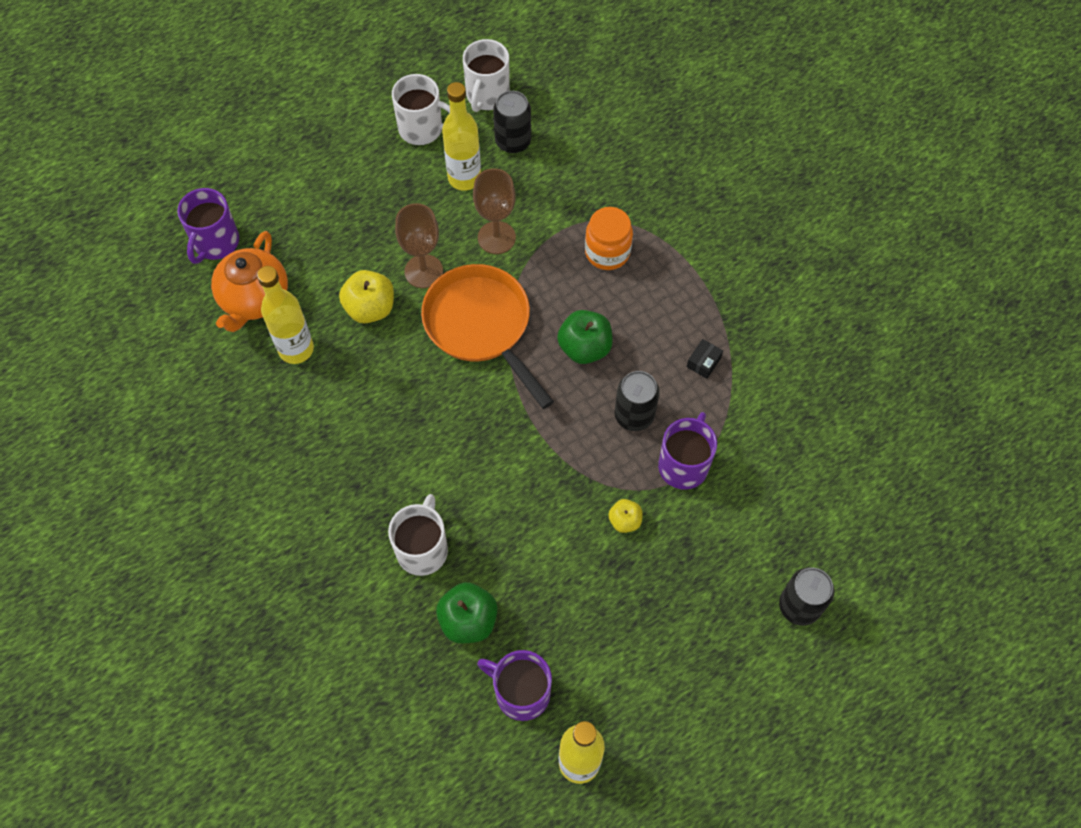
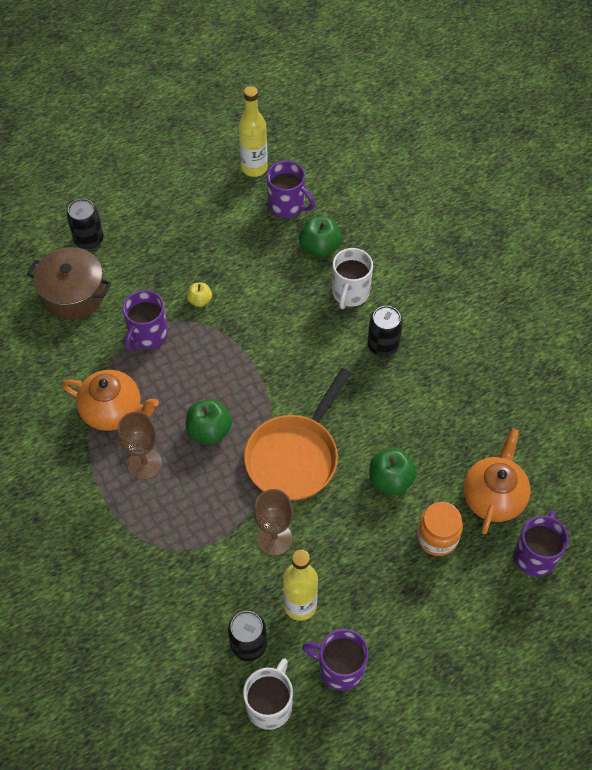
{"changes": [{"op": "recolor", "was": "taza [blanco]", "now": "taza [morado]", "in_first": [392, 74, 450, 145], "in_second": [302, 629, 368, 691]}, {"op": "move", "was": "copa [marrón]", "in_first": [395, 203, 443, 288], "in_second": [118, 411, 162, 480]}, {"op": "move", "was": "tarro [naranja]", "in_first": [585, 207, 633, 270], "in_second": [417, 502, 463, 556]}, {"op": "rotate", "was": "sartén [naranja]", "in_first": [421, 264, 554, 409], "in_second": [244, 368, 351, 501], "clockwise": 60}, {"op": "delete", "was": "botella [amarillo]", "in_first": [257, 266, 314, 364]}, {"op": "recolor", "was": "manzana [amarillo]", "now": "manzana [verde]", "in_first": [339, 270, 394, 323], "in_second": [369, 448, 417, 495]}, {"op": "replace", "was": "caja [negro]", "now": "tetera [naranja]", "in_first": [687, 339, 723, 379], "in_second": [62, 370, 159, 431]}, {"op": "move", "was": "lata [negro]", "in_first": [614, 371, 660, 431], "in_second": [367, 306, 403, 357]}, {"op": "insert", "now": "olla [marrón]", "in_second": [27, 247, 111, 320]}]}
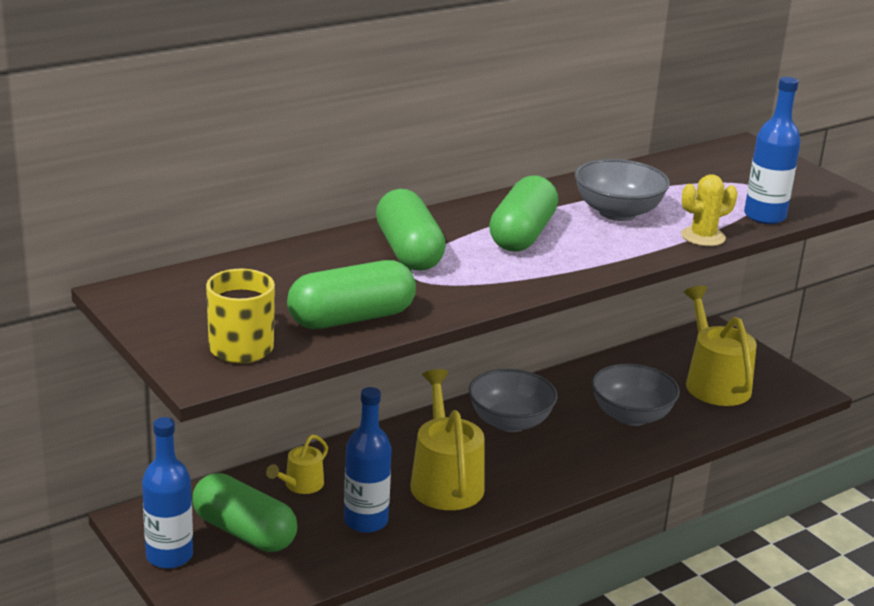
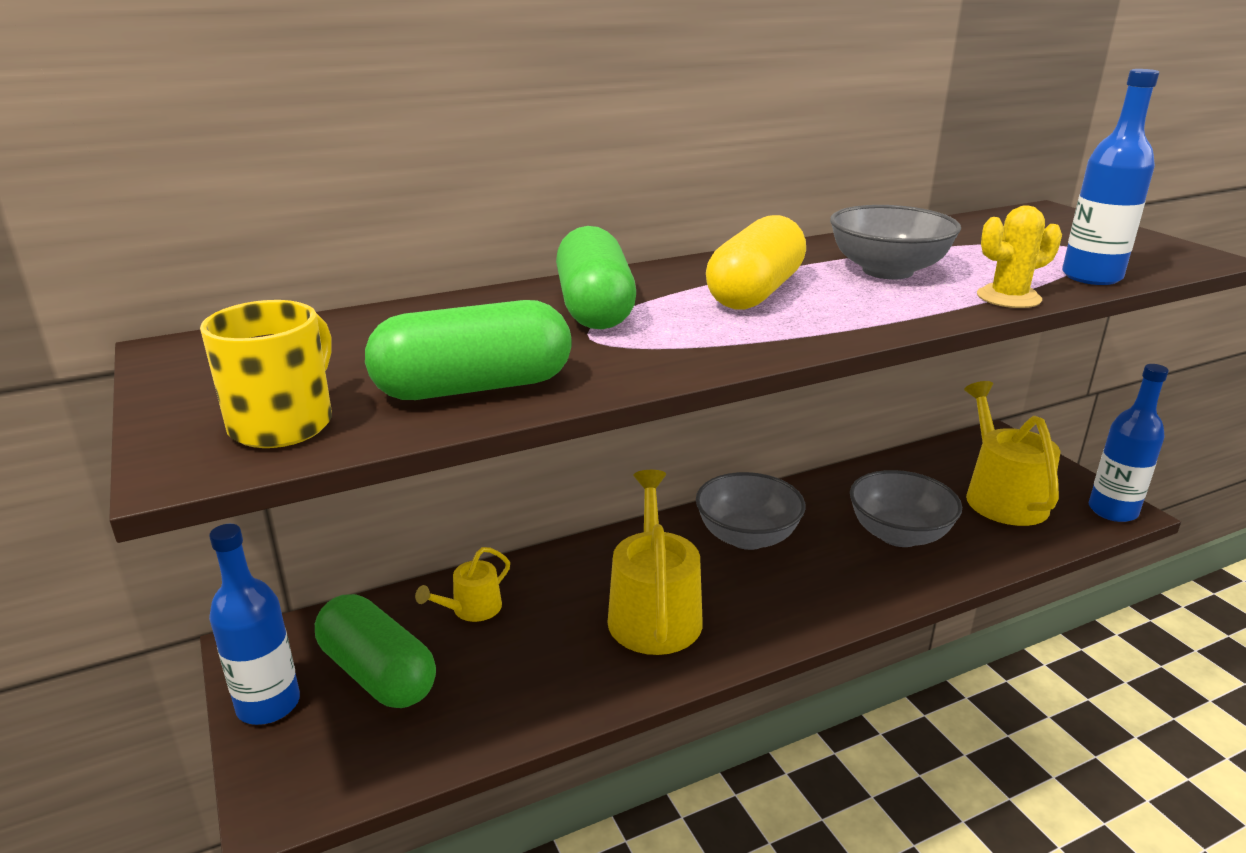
{"changes": [{"op": "recolor", "was": "cápsula [verde]", "now": "cápsula [amarillo]", "in_first": [489, 175, 558, 252], "in_second": [706, 215, 806, 310]}, {"op": "move", "was": "botella [azul]", "in_first": [344, 387, 392, 533], "in_second": [1089, 364, 1169, 522]}]}
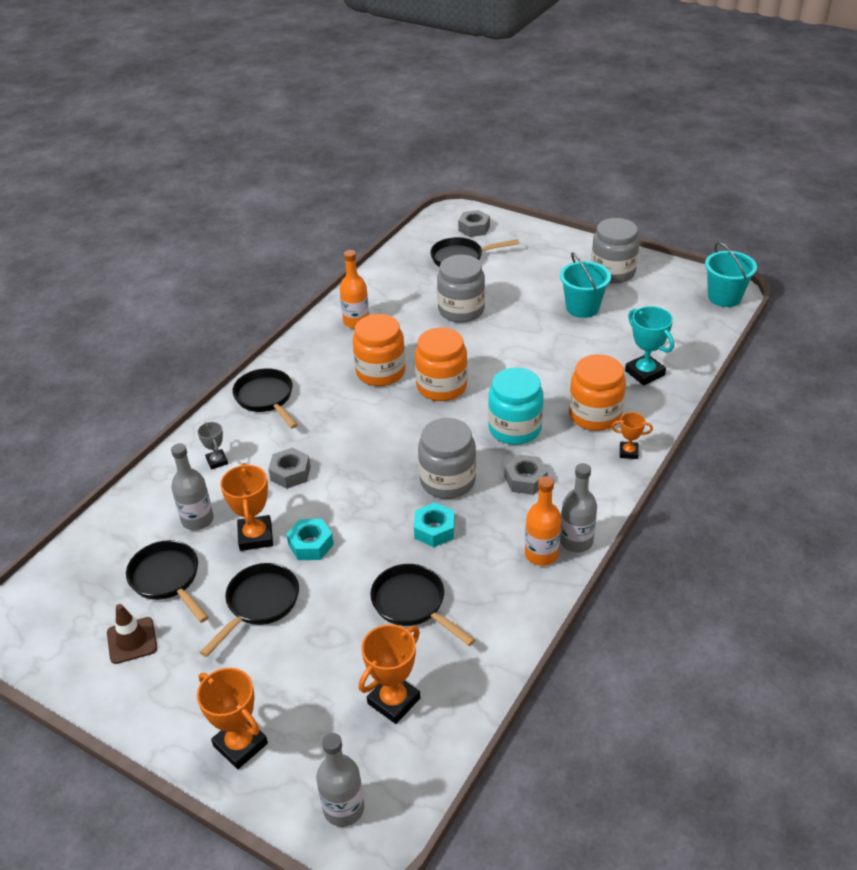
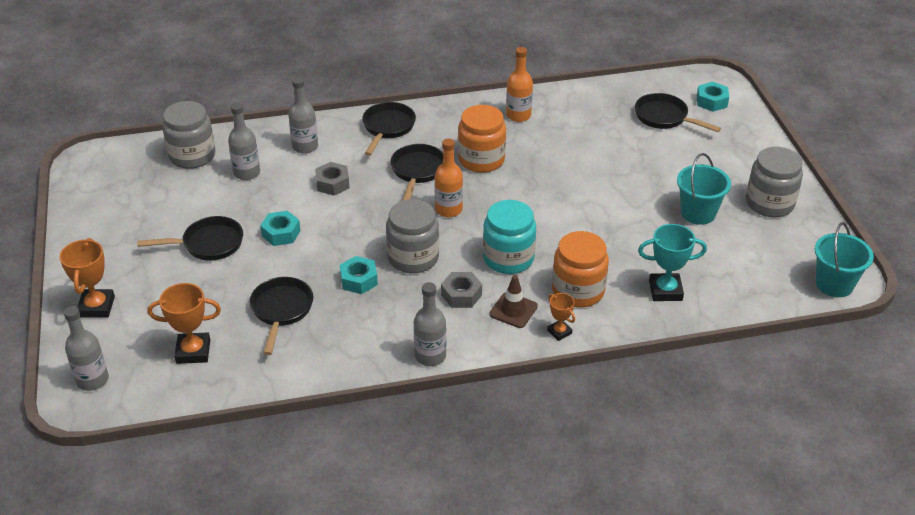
{"changes": [{"op": "recolor", "was": "tuerca [gris]", "now": "tuerca [turquesa]", "in_first": [458, 210, 490, 237], "in_second": [697, 82, 729, 112]}, {"op": "move", "was": "tarro [gris]", "in_first": [437, 255, 485, 323], "in_second": [162, 101, 216, 169]}, {"op": "rotate", "was": "trofeo [turquesa]", "in_first": [625, 306, 674, 385], "in_second": [638, 224, 707, 301], "clockwise": 75}, {"op": "delete", "was": "tarro [naranja]", "in_first": [415, 327, 468, 401]}, {"op": "replace", "was": "trofeo [gris]", "now": "botella [gris]", "in_first": [197, 422, 228, 470], "in_second": [288, 77, 318, 154]}, {"op": "delete", "was": "trofeo [naranja]", "in_first": [220, 463, 273, 551]}, {"op": "move", "was": "botella [naranja]", "in_first": [525, 476, 561, 566], "in_second": [434, 138, 463, 217]}, {"op": "move", "was": "sartén [negro]", "in_first": [126, 540, 209, 623], "in_second": [390, 144, 443, 201]}, {"op": "move", "was": "cono de tráfico [marrón]", "in_first": [107, 604, 157, 664], "in_second": [489, 275, 538, 328]}]}
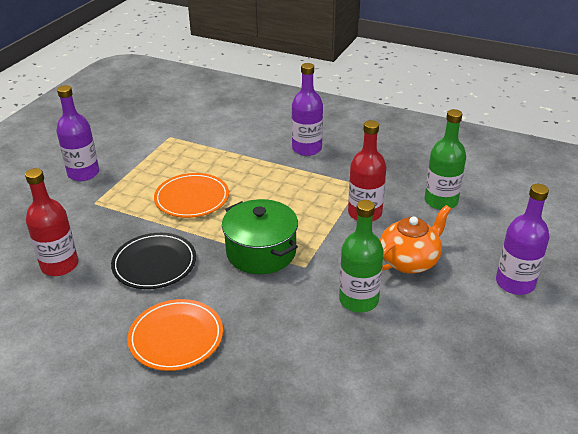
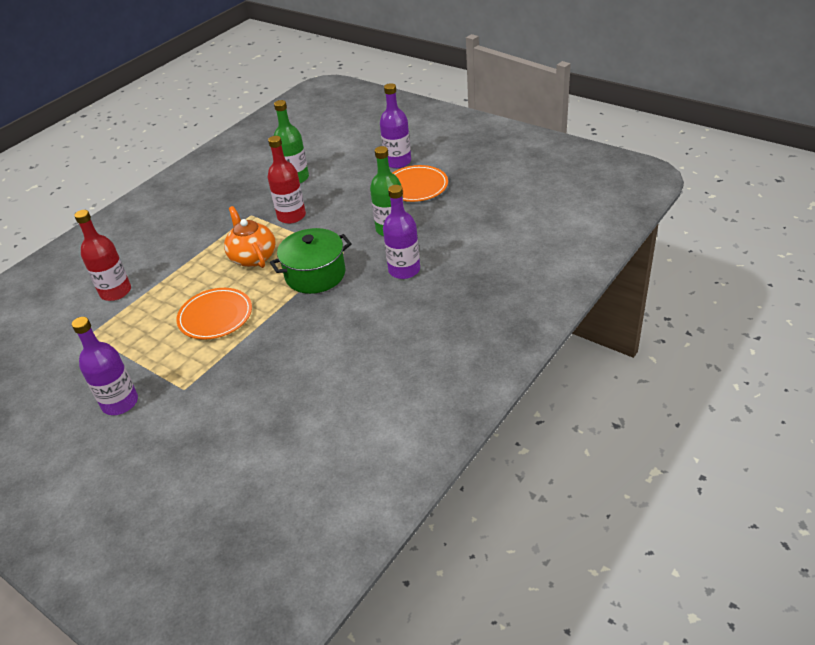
{"changes": [{"op": "move", "was": "botella [morado]", "in_first": [292, 63, 323, 156], "in_second": [383, 185, 420, 279]}, {"op": "move", "was": "botella [rojo]", "in_first": [25, 168, 78, 276], "in_second": [74, 210, 131, 301]}, {"op": "move", "was": "tetera [naranja]", "in_first": [380, 205, 451, 274], "in_second": [224, 206, 276, 268]}, {"op": "delete", "was": "plato [negro]", "in_first": [111, 233, 196, 289]}, {"op": "move", "was": "plato [naranja]", "in_first": [127, 299, 223, 371], "in_second": [393, 165, 448, 202]}]}
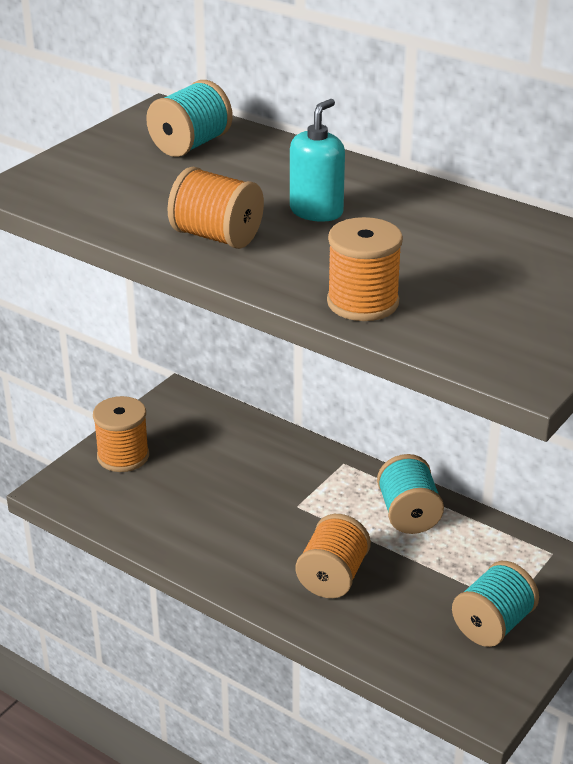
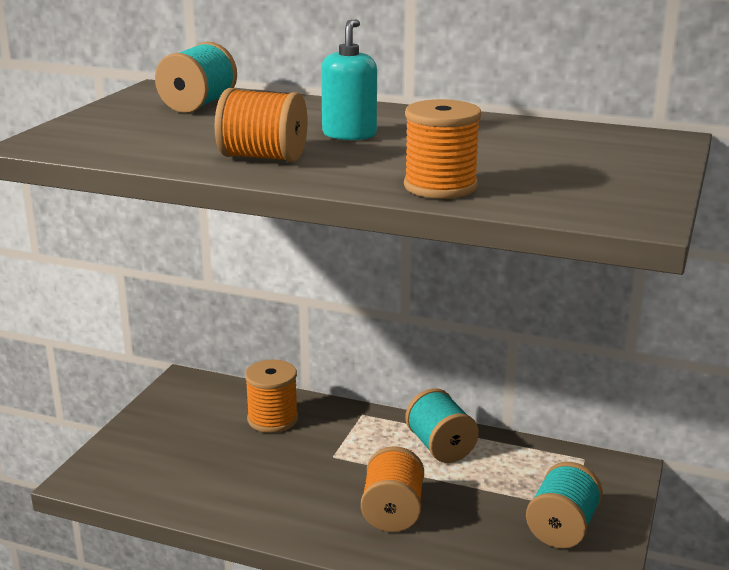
{"changes": [{"op": "move", "was": "carrete [naranja]", "in_first": [93, 396, 149, 472], "in_second": [245, 359, 298, 433]}]}
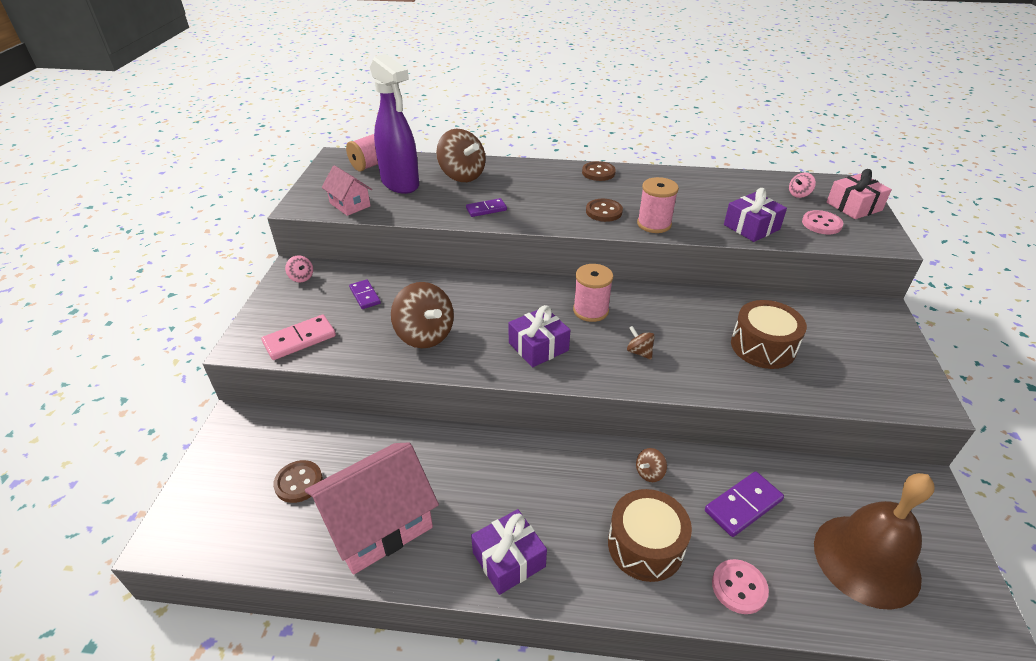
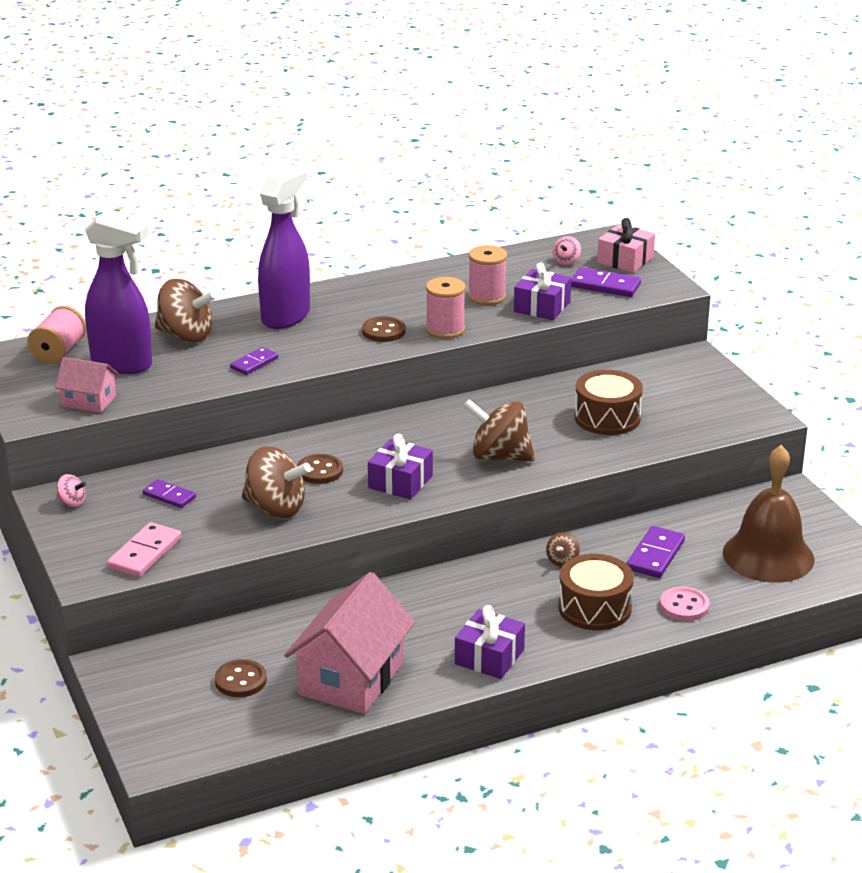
{"changes": [{"op": "move", "was": "botón [marrón]", "in_first": [582, 161, 616, 181], "in_second": [297, 454, 343, 484]}, {"op": "replace", "was": "botón [rosa]", "now": "ficha de dominó [morado]", "in_first": [802, 210, 843, 234], "in_second": [571, 267, 641, 297]}, {"op": "move", "was": "carrete [rosa]", "in_first": [573, 264, 613, 322], "in_second": [468, 245, 507, 305]}, {"op": "resize", "was": "peonza [marrón]", "in_first": [627, 326, 655, 360], "in_second": [463, 399, 535, 462], "ratio": 2.16}, {"op": "insert", "now": "pulverizador [morado]", "in_second": [258, 166, 310, 329]}]}
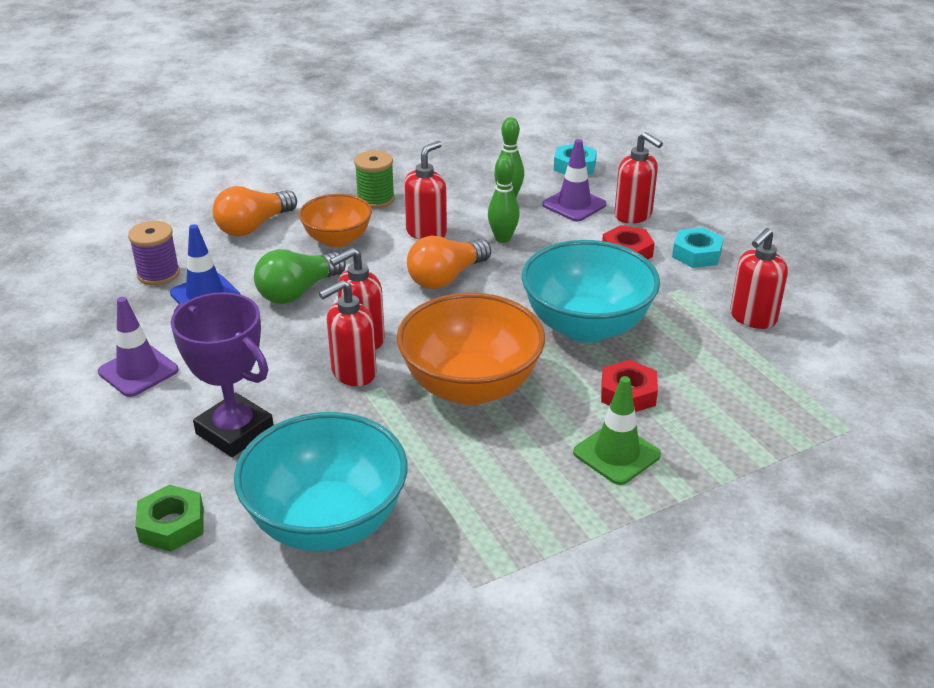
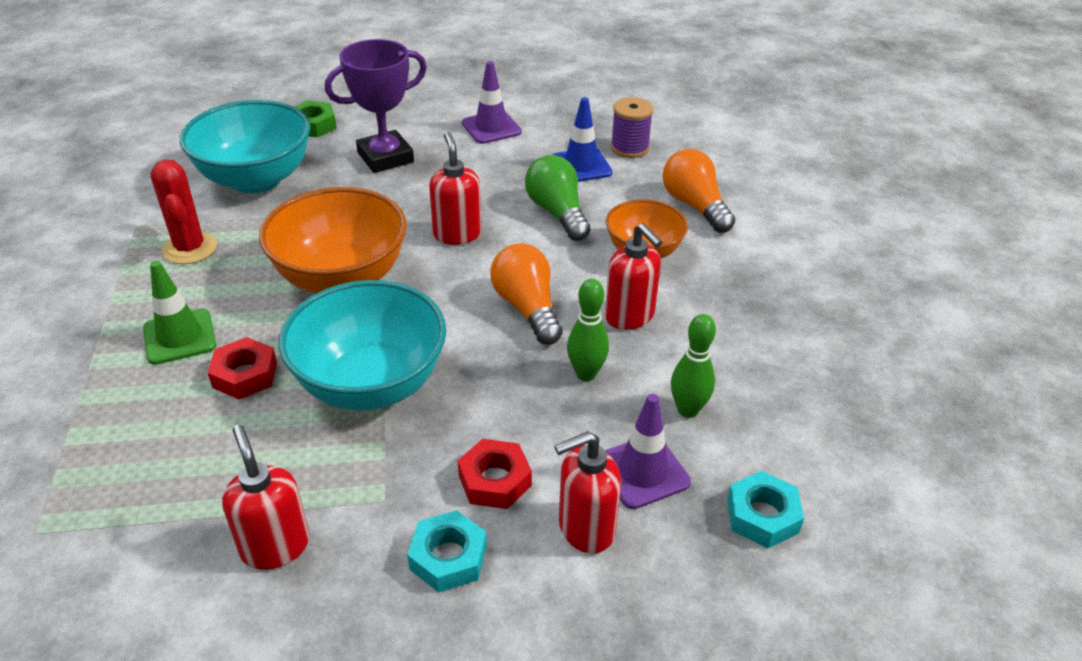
{"changes": [{"op": "delete", "was": "carrete [verde]", "in_first": [354, 150, 395, 209]}, {"op": "delete", "was": "dispensador de jabón [rojo]", "in_first": [319, 280, 377, 386]}, {"op": "insert", "now": "cactus [rojo]", "in_second": [150, 160, 217, 264]}]}
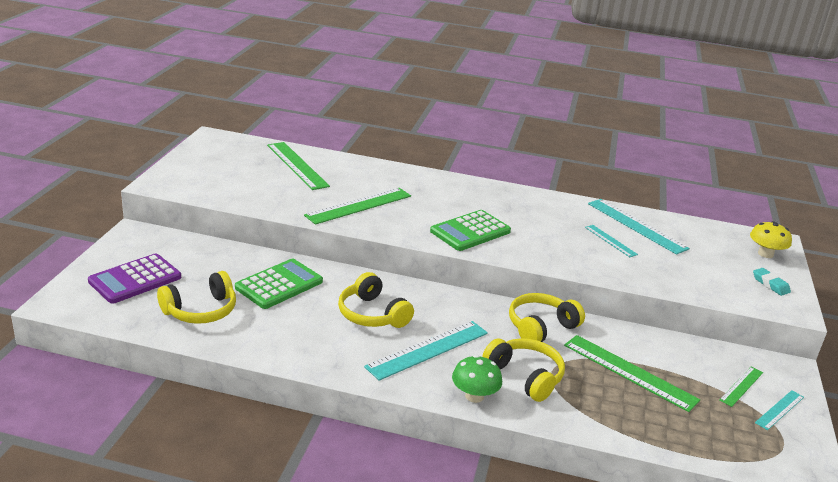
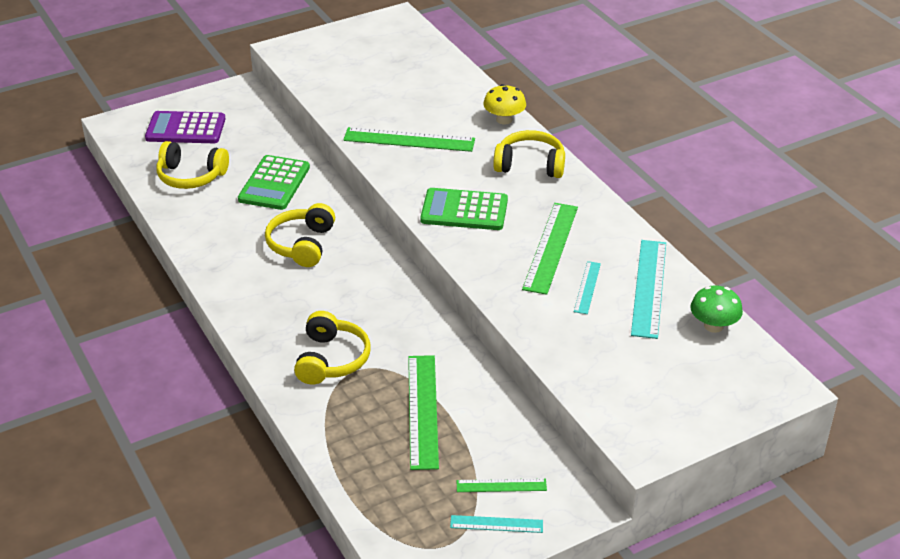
{"changes": [{"op": "move", "was": "regla [verde]", "in_first": [267, 142, 330, 190], "in_second": [522, 203, 578, 295]}, {"op": "move", "was": "seta [amarillo]", "in_first": [750, 221, 792, 258], "in_second": [483, 84, 526, 124]}, {"op": "rotate", "was": "calculadora [verde]", "in_first": [235, 259, 323, 309], "in_second": [238, 155, 310, 210], "clockwise": 105}, {"op": "delete", "was": "goma de borrar [turquesa]", "in_first": [753, 268, 791, 296]}, {"op": "move", "was": "auriculares [amarillo]", "in_first": [509, 293, 585, 342], "in_second": [493, 130, 565, 178]}, {"op": "delete", "was": "regla [turquesa]", "in_first": [364, 321, 488, 381]}, {"op": "move", "was": "seta [verde]", "in_first": [452, 355, 502, 403], "in_second": [690, 286, 743, 333]}]}
